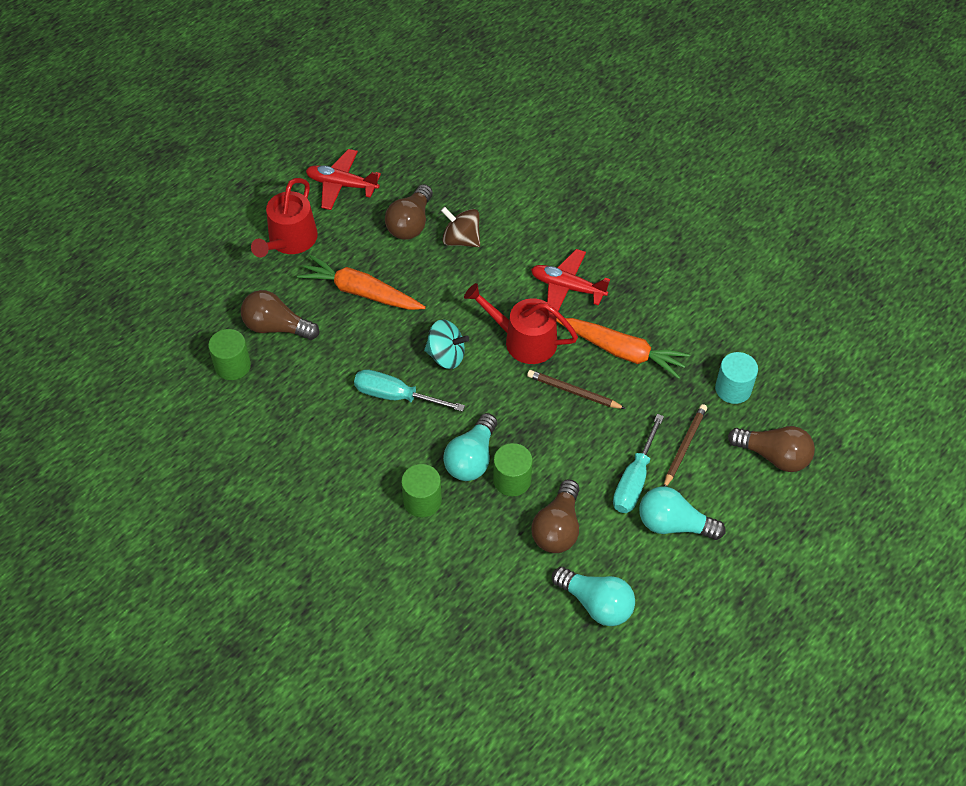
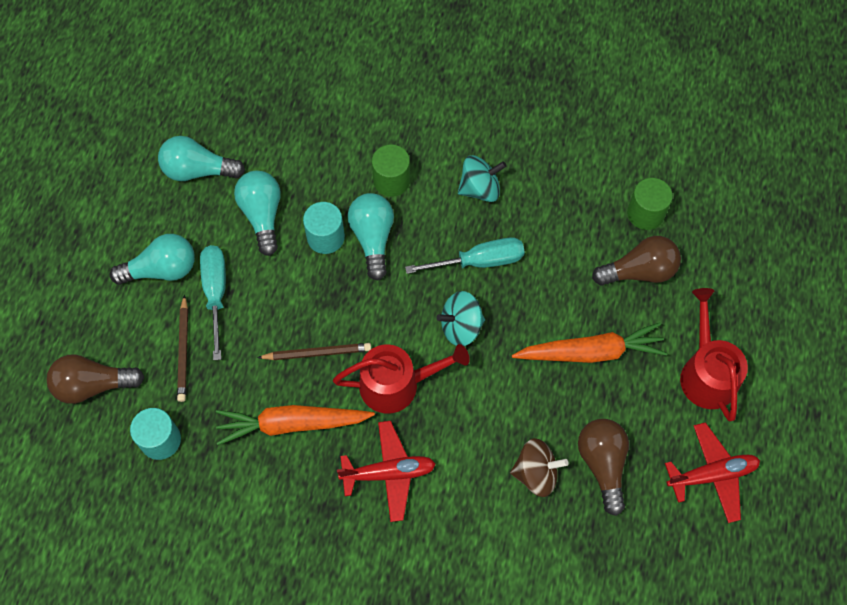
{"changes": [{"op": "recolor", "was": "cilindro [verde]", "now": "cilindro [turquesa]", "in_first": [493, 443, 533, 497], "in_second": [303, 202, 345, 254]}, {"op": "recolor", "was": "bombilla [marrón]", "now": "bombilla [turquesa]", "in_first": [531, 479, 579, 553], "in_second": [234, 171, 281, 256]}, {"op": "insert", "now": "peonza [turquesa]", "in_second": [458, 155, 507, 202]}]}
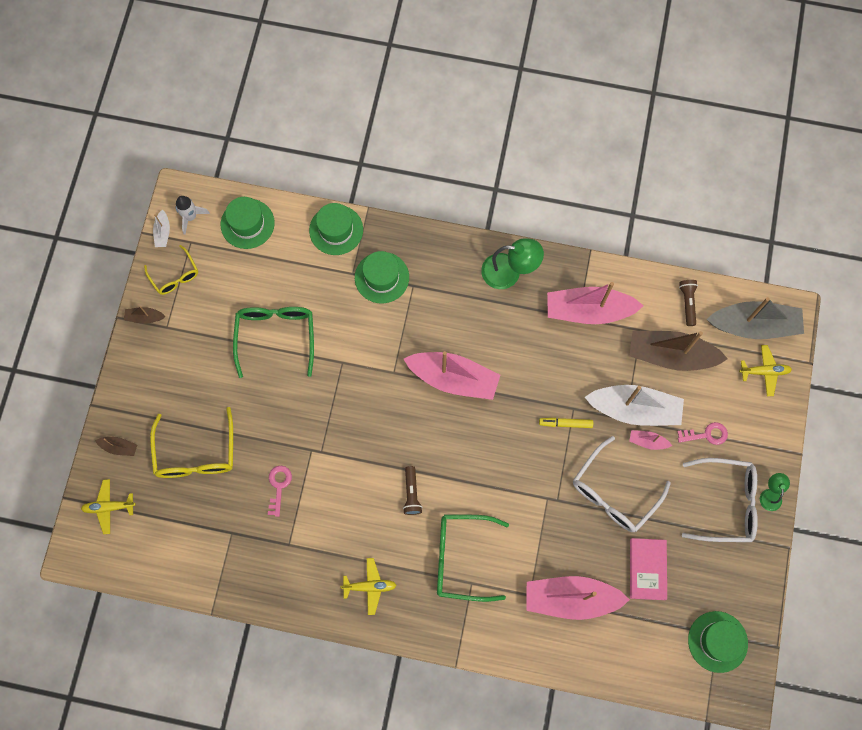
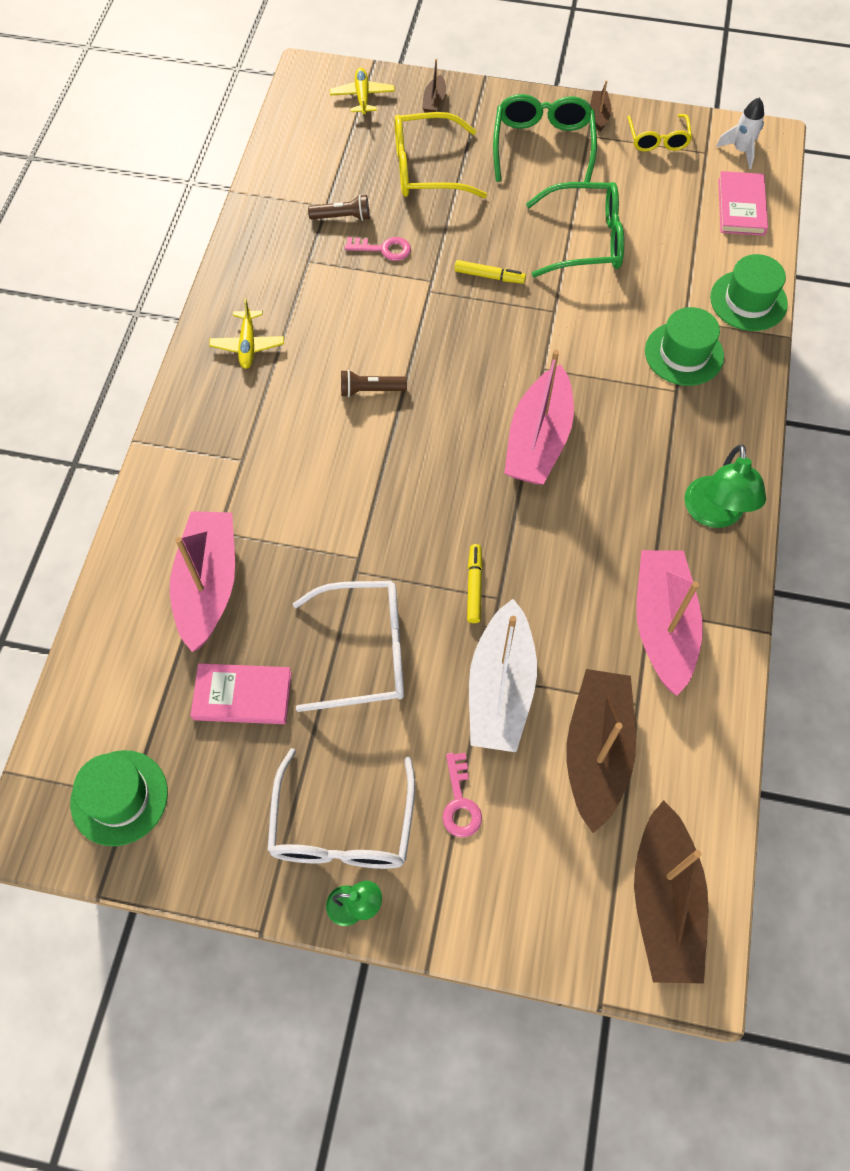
{"changes": [{"op": "replace", "was": "sombrero [verde]", "now": "libro [rosa]", "in_first": [221, 197, 275, 249], "in_second": [718, 171, 768, 236]}, {"op": "delete", "was": "barco [blanco]", "in_first": [153, 210, 170, 247]}, {"op": "rotate", "was": "gafas [amarillo]", "in_first": [144, 245, 198, 295], "in_second": [627, 114, 692, 152], "clockwise": -60}, {"op": "move", "was": "lámpara de mano [marrón]", "in_first": [679, 280, 698, 326], "in_second": [308, 195, 370, 221]}, {"op": "recolor", "was": "barco [gris]", "now": "barco [marrón]", "in_first": [707, 297, 804, 339], "in_second": [634, 800, 708, 984]}, {"op": "delete", "was": "avión [amarillo]", "in_first": [739, 345, 792, 396]}, {"op": "delete", "was": "barco [rosa]", "in_first": [629, 430, 672, 450]}, {"op": "rotate", "was": "gafas [blanco]", "in_first": [573, 436, 671, 532], "in_second": [293, 581, 404, 712], "clockwise": 135}, {"op": "move", "was": "gafas [verde]", "in_first": [437, 515, 509, 602], "in_second": [493, 94, 597, 182]}, {"op": "insert", "now": "rotulador [amarillo]", "in_second": [454, 260, 526, 284]}]}
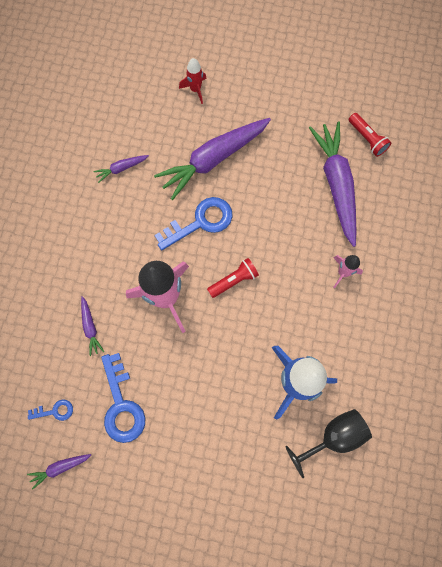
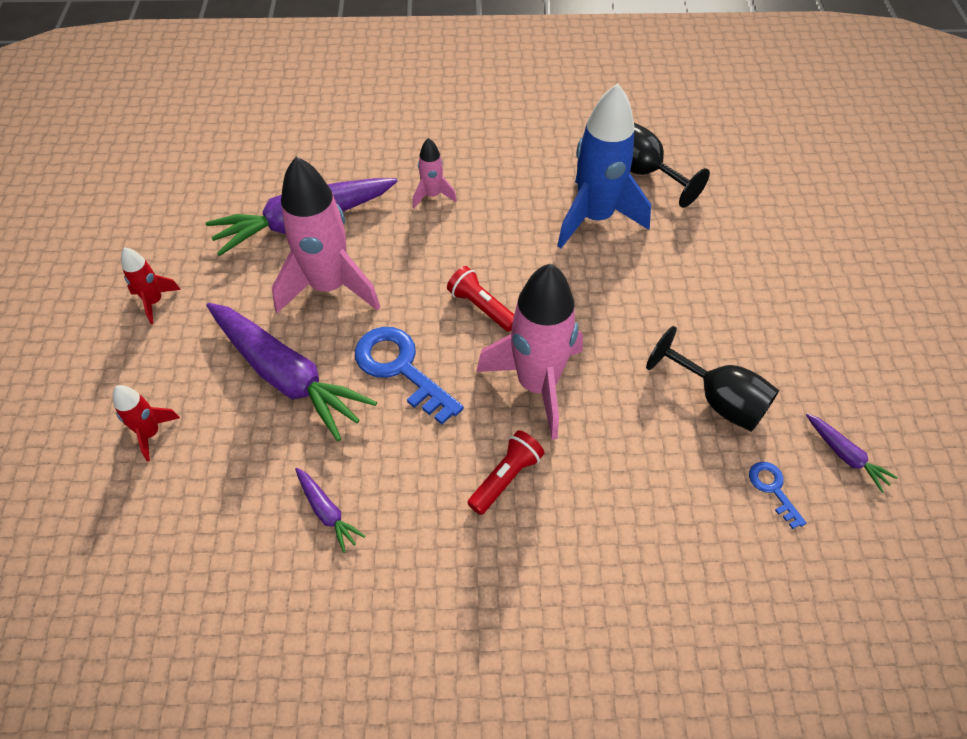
{"changes": [{"op": "move", "was": "lámpara de mano [rojo]", "in_first": [349, 113, 392, 157], "in_second": [467, 430, 544, 515]}, {"op": "delete", "was": "zanahoria [morado]", "in_first": [81, 296, 104, 356]}, {"op": "replace", "was": "llave [azul]", "now": "copa [negro]", "in_first": [101, 353, 145, 443], "in_second": [646, 326, 779, 432]}, {"op": "insert", "now": "cohete [rosa]", "in_second": [272, 156, 380, 313]}, {"op": "insert", "now": "cohete [rojo]", "in_second": [121, 247, 181, 324]}]}
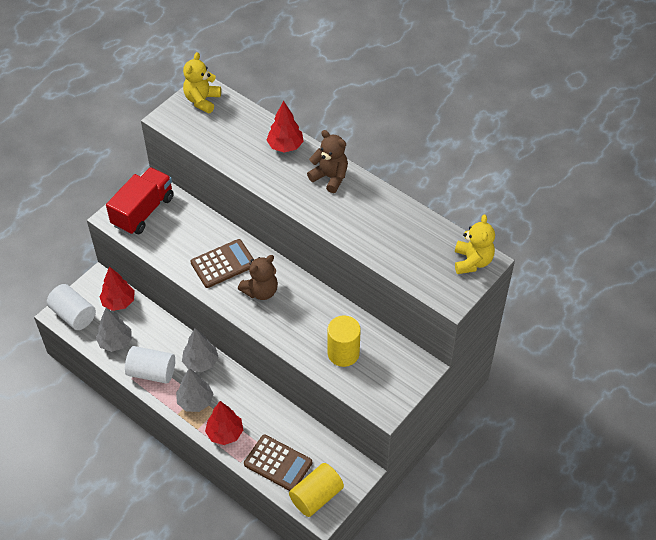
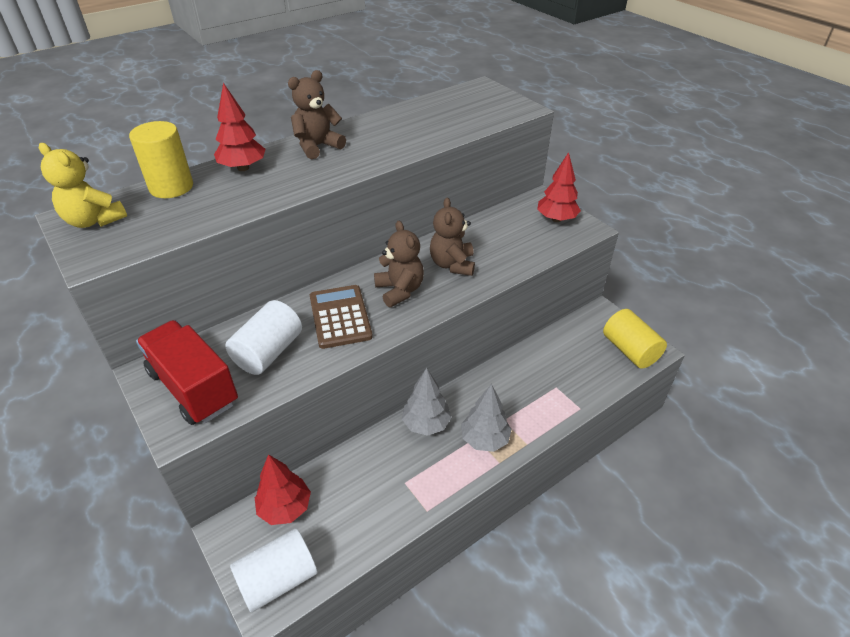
{"changes": [{"op": "delete", "was": "osito [amarillo]", "in_first": [455, 215, 495, 274]}, {"op": "delete", "was": "árbol [gris]", "in_first": [96, 308, 132, 352]}, {"op": "move", "was": "cilindro [amarillo]", "in_first": [328, 316, 361, 367], "in_second": [129, 121, 193, 198]}, {"op": "move", "was": "cilindro [blanco]", "in_first": [125, 346, 175, 384], "in_second": [225, 300, 302, 375]}, {"op": "move", "was": "árbol [rojo]", "in_first": [205, 401, 243, 445], "in_second": [537, 152, 581, 222]}, {"op": "delete", "was": "calculadora [marrón]", "in_first": [244, 435, 312, 491]}, {"op": "insert", "now": "osito [marrón]", "in_second": [430, 197, 475, 276]}]}
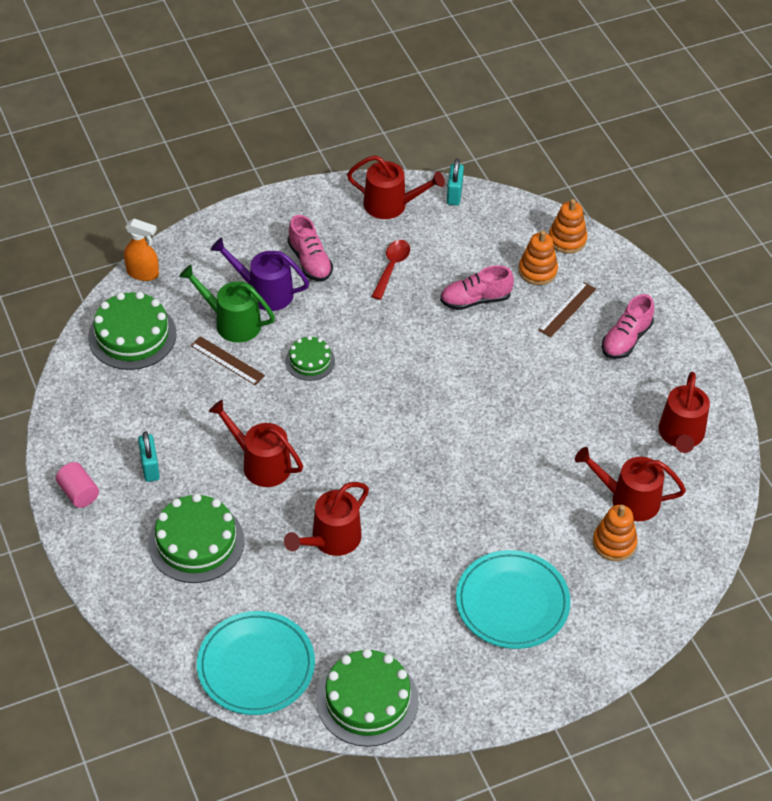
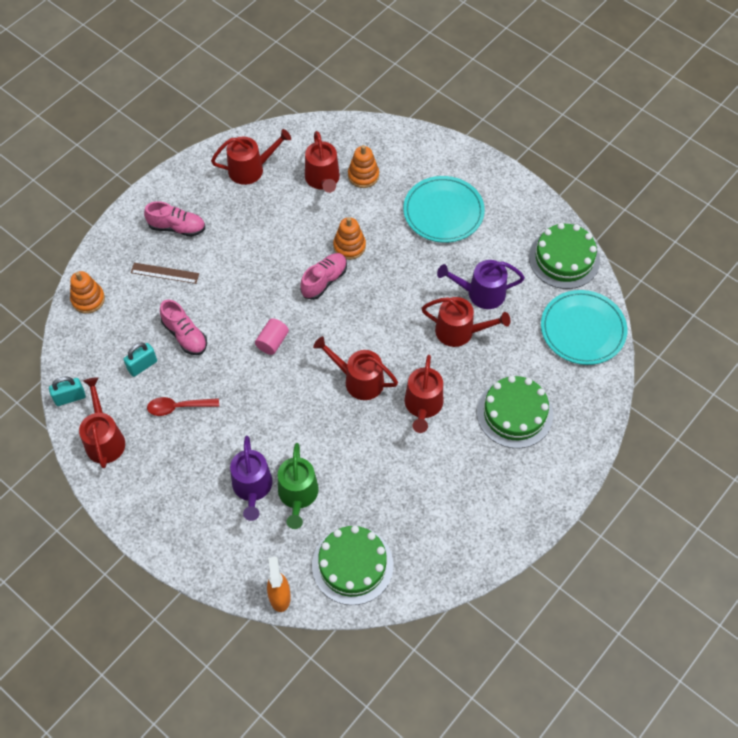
{"changes": [{"op": "move", "was": "zapato [rosa]", "in_first": [288, 215, 333, 281], "in_second": [300, 253, 347, 300]}, {"op": "move", "was": "juguete apilable [naranja]", "in_first": [518, 230, 558, 285], "in_second": [333, 217, 366, 260]}, {"op": "delete", "was": "regla [marrón]", "in_first": [190, 336, 265, 385]}, {"op": "delete", "was": "tarta [verde]", "in_first": [285, 336, 335, 381]}, {"op": "move", "was": "candado [turquesa]", "in_first": [138, 431, 160, 482], "in_second": [123, 343, 157, 377]}, {"op": "move", "was": "cilindro [rosa]", "in_first": [56, 462, 99, 508], "in_second": [255, 318, 289, 355]}, {"op": "insert", "now": "regadera [morado]", "in_second": [437, 260, 525, 309]}, {"op": "insert", "now": "regadera [rojo]", "in_second": [313, 336, 398, 400]}]}
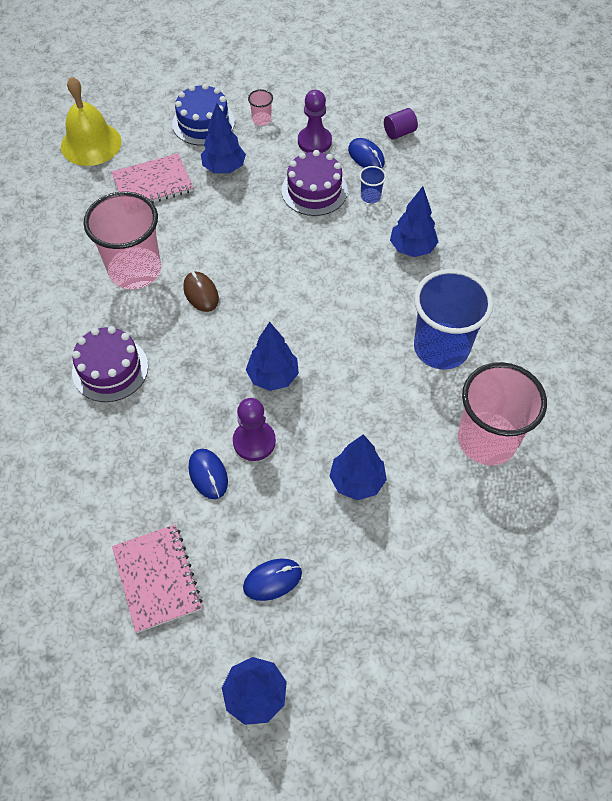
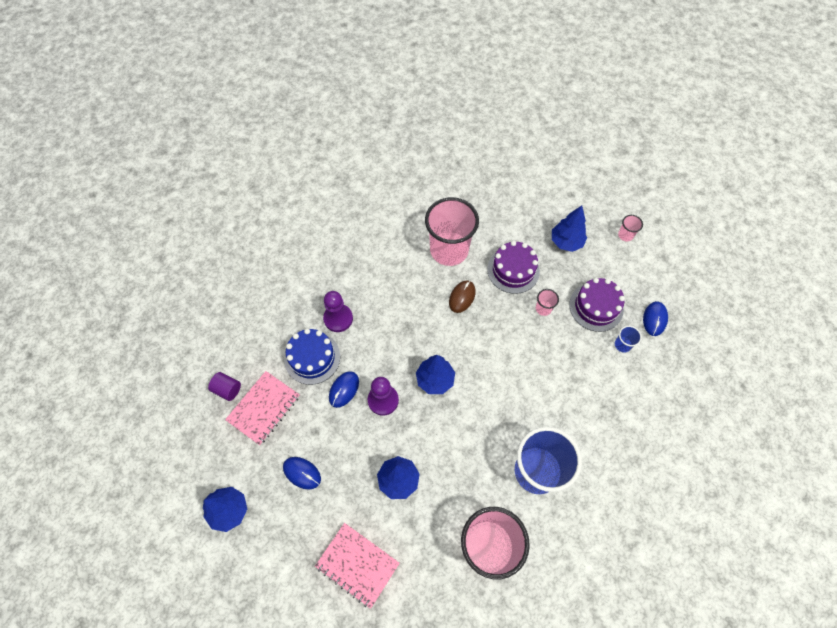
{"changes": [{"op": "delete", "was": "campana [amarillo]", "in_first": [61, 77, 122, 166]}, {"op": "move", "was": "tarta [azul]", "in_first": [172, 83, 235, 146], "in_second": [284, 328, 340, 385]}, {"op": "move", "was": "peón [morado]", "in_first": [298, 90, 332, 153], "in_second": [323, 291, 353, 332]}, {"op": "move", "was": "cilindro [morado]", "in_first": [384, 108, 418, 140], "in_second": [208, 372, 241, 401]}, {"op": "move", "was": "cuaderno [rosa]", "in_first": [111, 154, 193, 203], "in_second": [315, 523, 400, 609]}, {"op": "delete", "was": "árbol [azul]", "in_first": [390, 186, 438, 257]}, {"op": "move", "was": "tarta [morado]", "in_first": [72, 326, 148, 402], "in_second": [487, 241, 540, 294]}, {"op": "insert", "now": "vaso [rosa]", "in_second": [536, 289, 559, 316]}]}
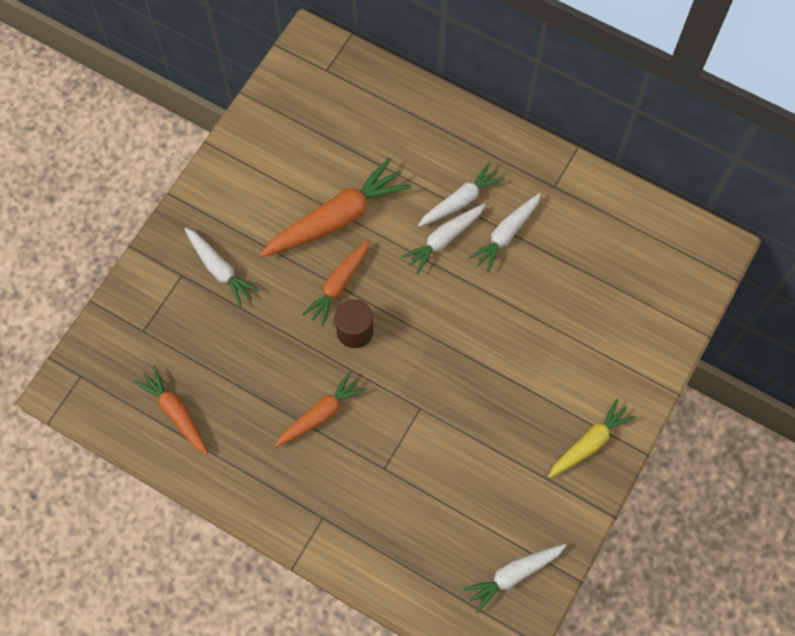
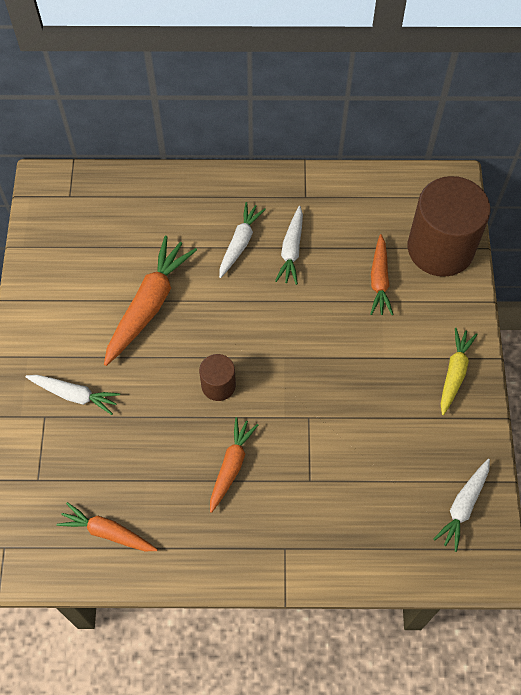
{"changes": [{"op": "delete", "was": "zanahoria [blanco]", "in_first": [401, 204, 485, 274]}, {"op": "move", "was": "zanahoria [naranja]", "in_first": [302, 239, 370, 326], "in_second": [370, 234, 394, 315]}, {"op": "insert", "now": "cilindro [marrón]", "in_second": [408, 176, 491, 277]}]}
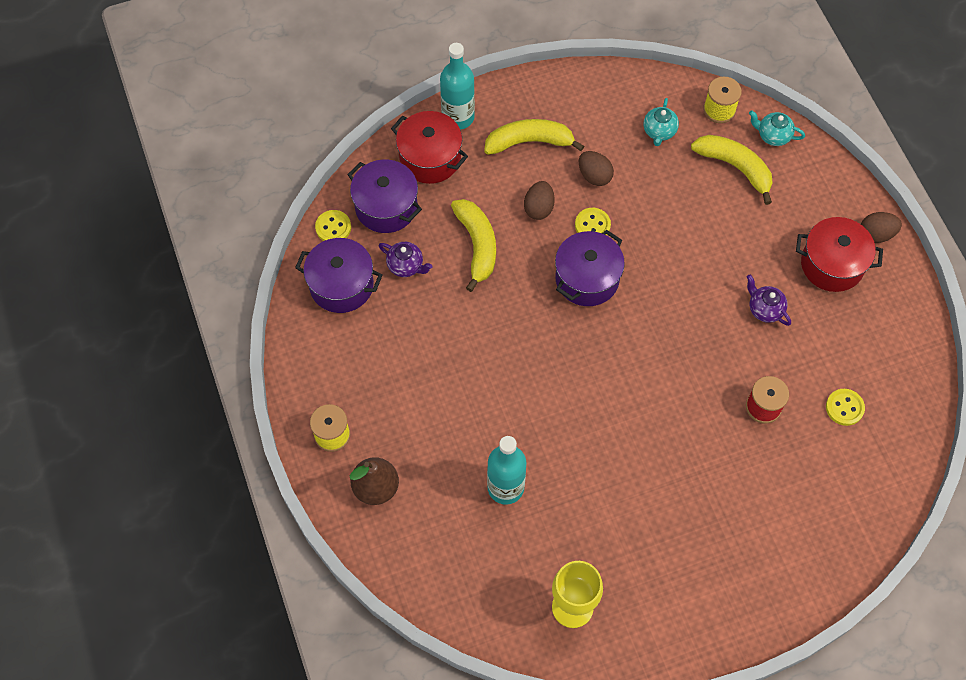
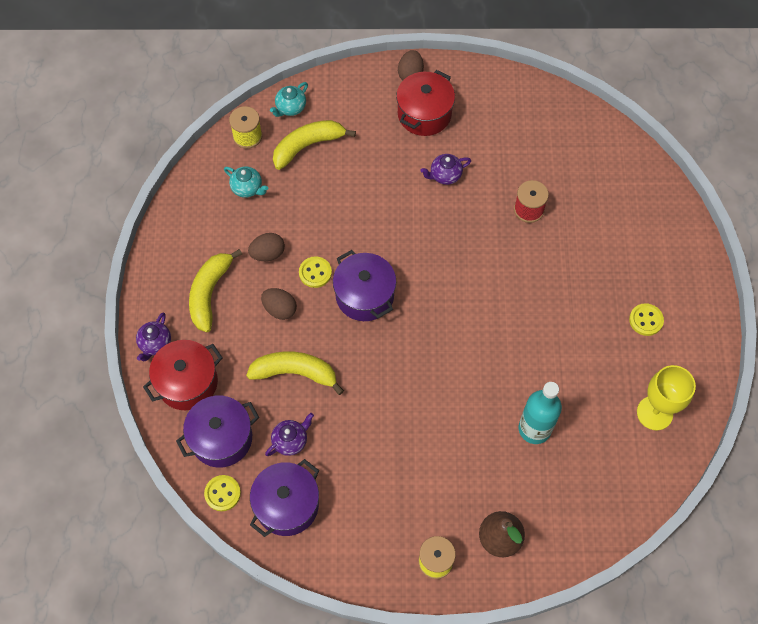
{"changes": [{"op": "replace", "was": "botella [turquesa]", "now": "tetera [morado]", "in_first": [440, 43, 475, 130], "in_second": [136, 313, 171, 361]}, {"op": "move", "was": "botón [amarillo]", "in_first": [826, 389, 865, 426], "in_second": [629, 303, 664, 336]}]}
